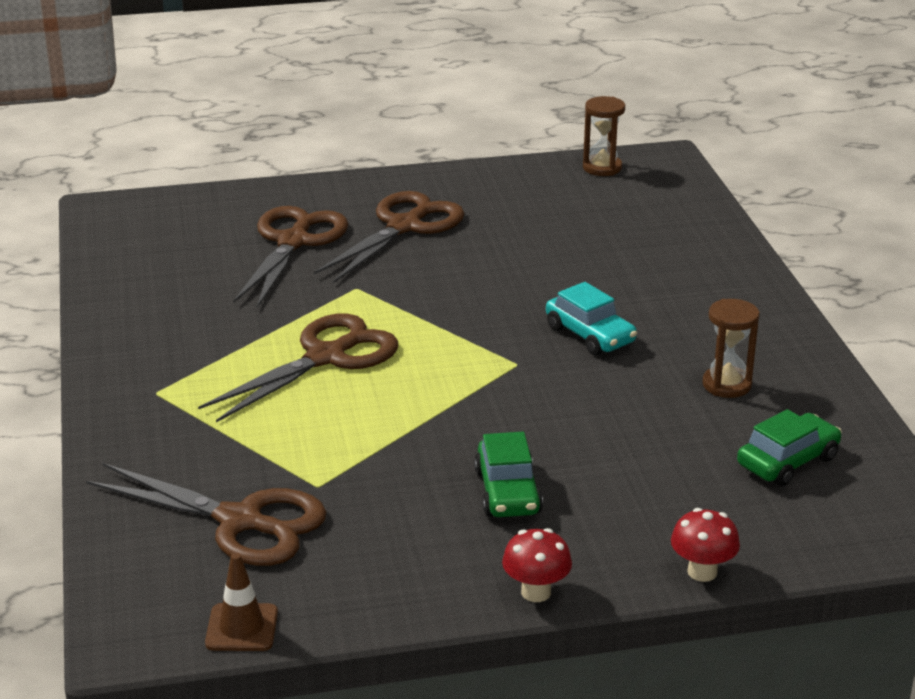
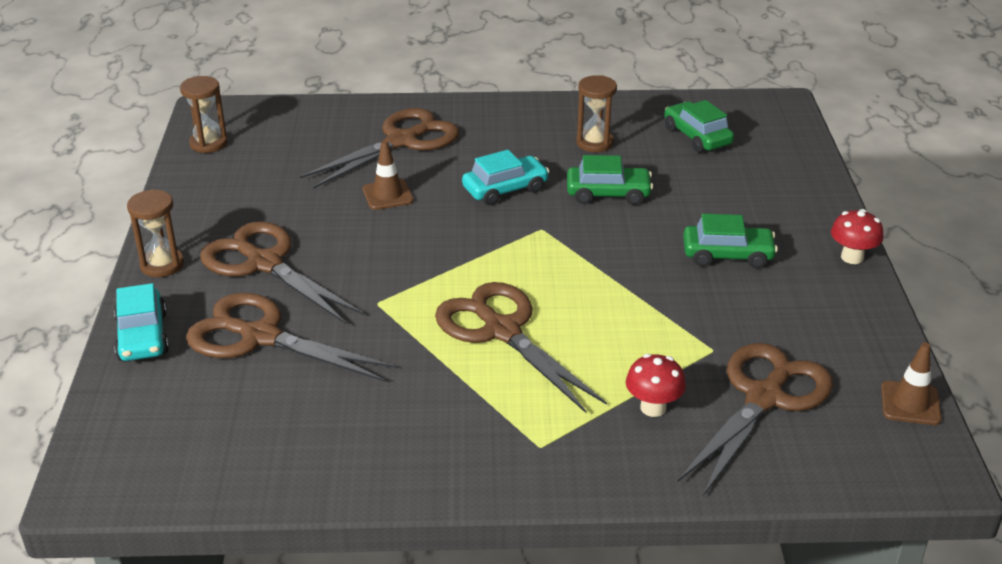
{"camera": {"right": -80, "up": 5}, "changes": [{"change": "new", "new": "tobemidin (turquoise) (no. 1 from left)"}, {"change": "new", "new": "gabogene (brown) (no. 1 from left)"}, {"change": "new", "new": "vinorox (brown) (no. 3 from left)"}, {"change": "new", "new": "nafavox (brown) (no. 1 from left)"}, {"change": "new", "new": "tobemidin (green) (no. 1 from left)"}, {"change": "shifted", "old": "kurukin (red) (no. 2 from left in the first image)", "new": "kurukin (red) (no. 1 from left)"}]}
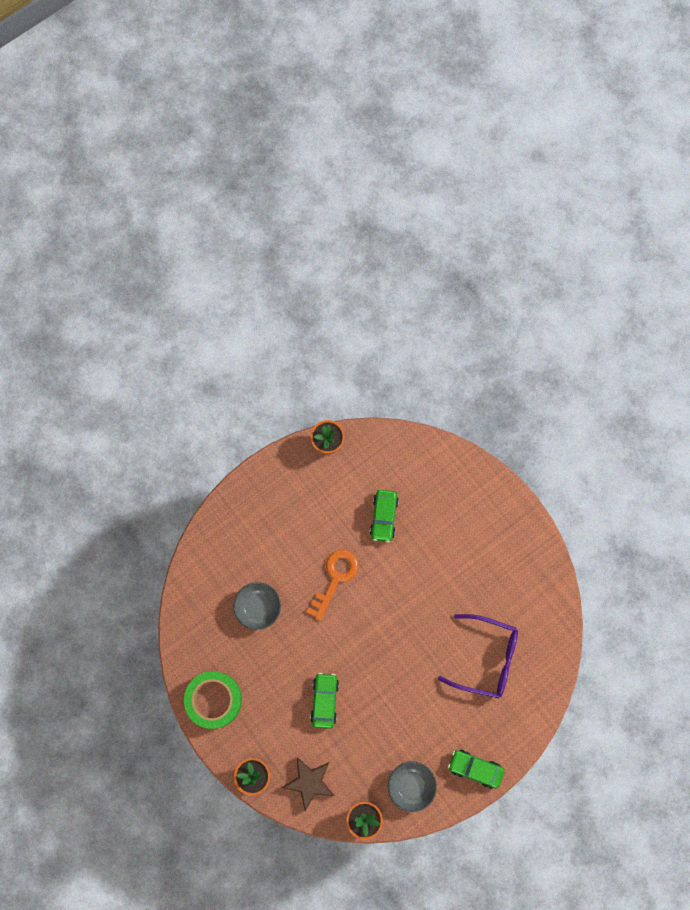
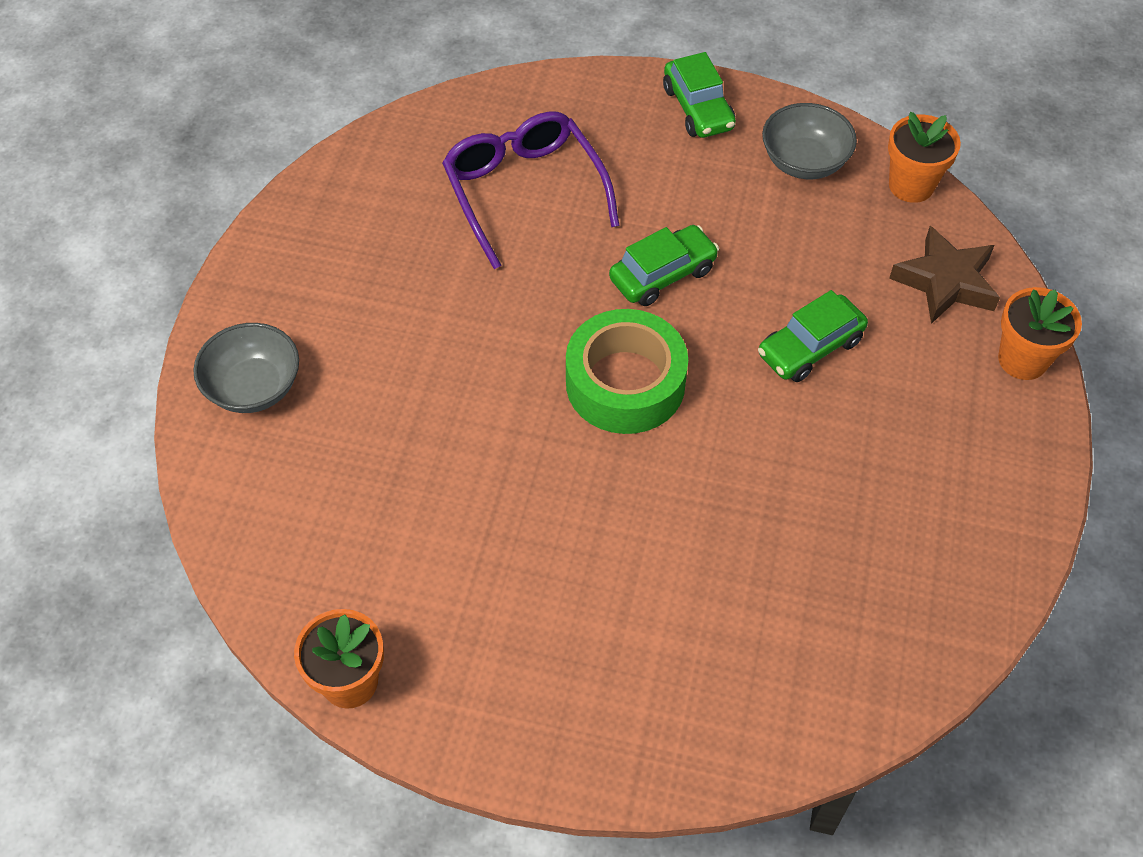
{"camera": {"right": -130, "up": -20}, "changes": [{"change": "shifted", "old": "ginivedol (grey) (no. 1 from left)"}, {"change": "shifted", "old": "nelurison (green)"}, {"change": "shifted", "old": "tobemidin (green) (no. 2 from left in the first image)", "new": "tobemidin (green) (no. 1 from left)"}, {"change": "gone", "old": "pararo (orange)"}]}
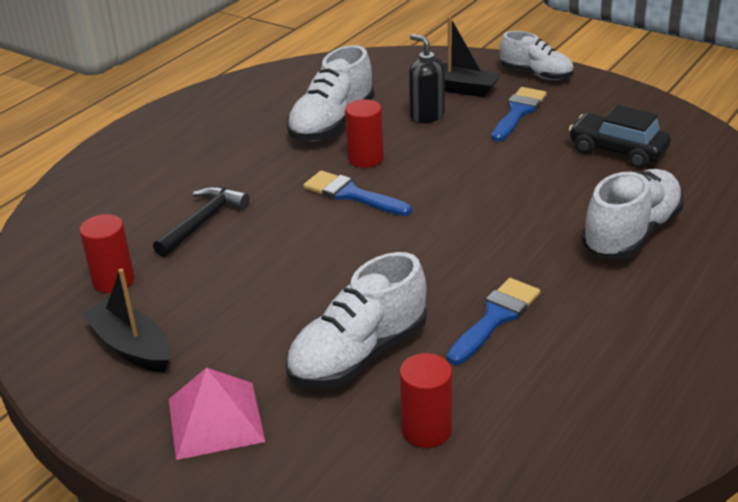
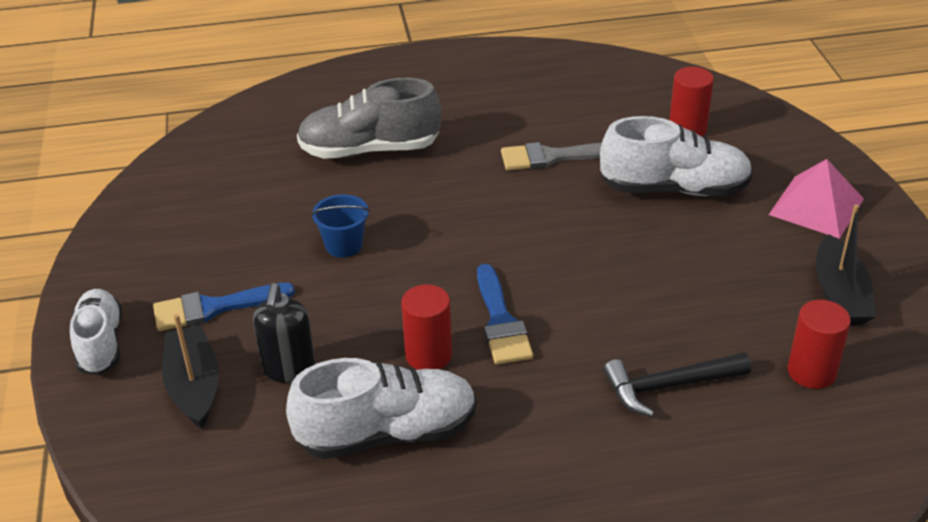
{"camera": {"right": -135, "up": 5}, "changes": [{"change": "repainted", "old": "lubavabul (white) (no. 4 from left)", "new": "lubavabul (grey)"}, {"change": "new", "new": "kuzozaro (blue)"}, {"change": "repainted", "old": "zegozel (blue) (no. 2 from left)", "new": "zegozel (grey)"}, {"change": "gone", "old": "tobemidin (black)"}]}
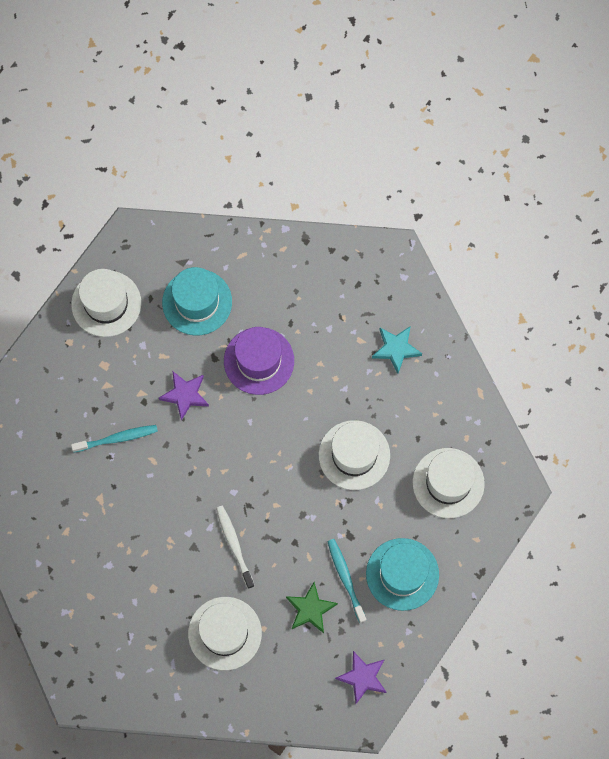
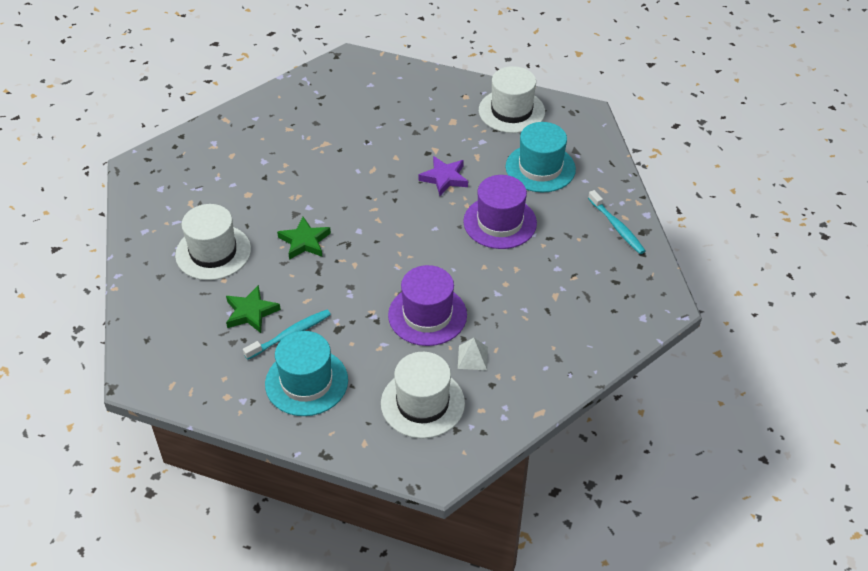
{"camera": {"right": 75, "up": -25}, "changes": [{"change": "swapped", "old": "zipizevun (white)", "new": "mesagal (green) (no. 2 from left)"}, {"change": "repainted", "old": "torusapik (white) (no. 3 from left)", "new": "torusapik (purple) (no. 1 from left)"}, {"change": "new", "new": "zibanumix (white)"}, {"change": "shifted", "old": "zipizevun (turquoise) (no. 1 from left in the first image)", "new": "zipizevun (turquoise) (no. 2 from left)"}, {"change": "gone", "old": "mesagal (purple) (no. 2 from left)"}, {"change": "gone", "old": "mesagal (turquoise)"}]}
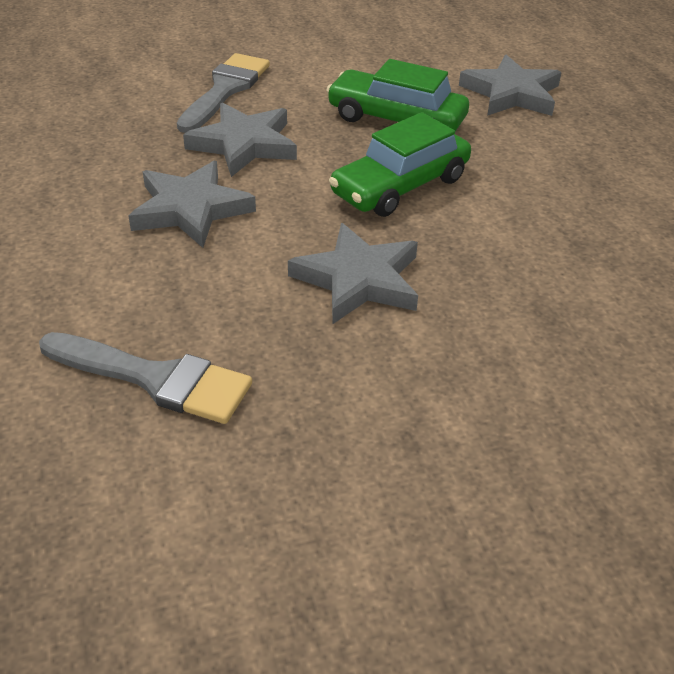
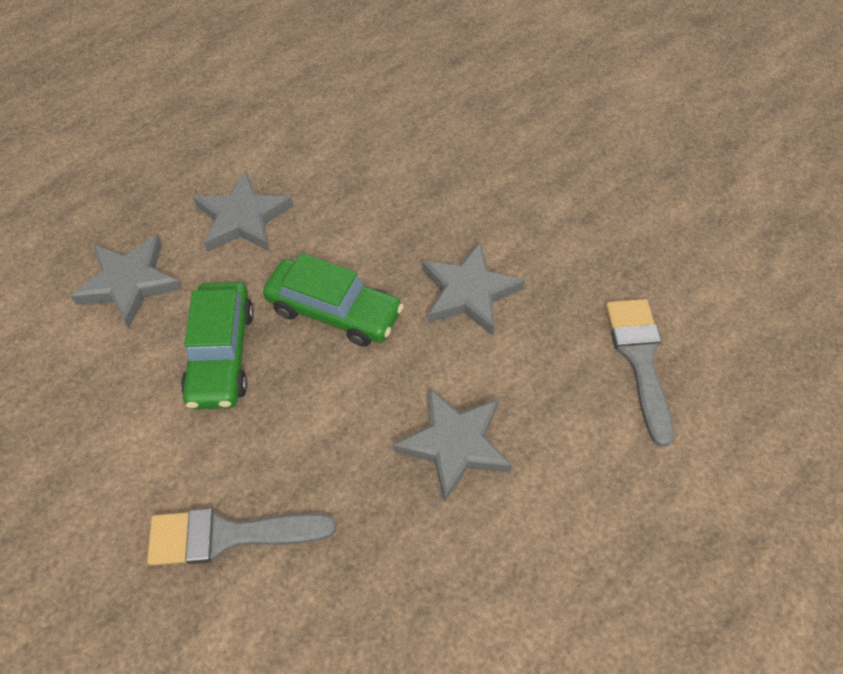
{"camera": {"right": -115, "up": 15}, "changes": [{"change": "shifted", "old": "mesagal (grey) (no. 2 from left)"}]}
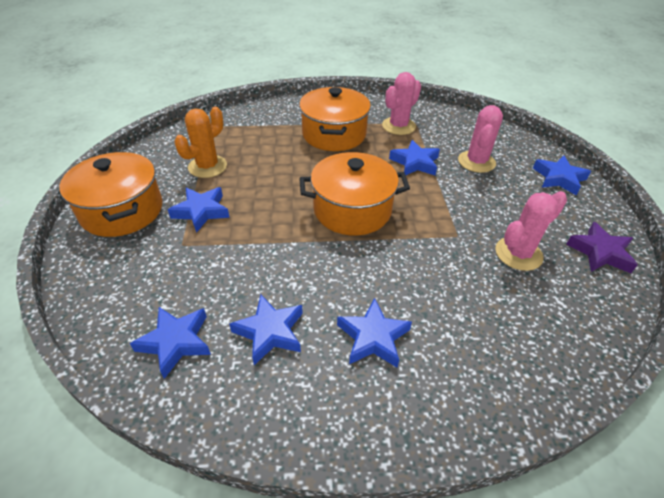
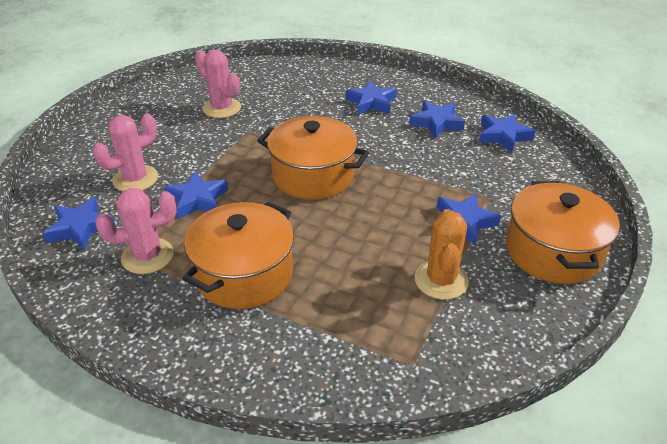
{"camera": {"right": -150, "up": -5}, "changes": [{"change": "shifted", "old": "mesagal (blue) (no. 6 from left in the first image)", "new": "mesagal (blue) (no. 1 from left)"}, {"change": "rotated", "old": "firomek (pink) (no. 3 from left)", "degrees": 45}, {"change": "rotated", "old": "firomek (orange)", "degrees": -60}, {"change": "gone", "old": "mesagal (purple)"}]}
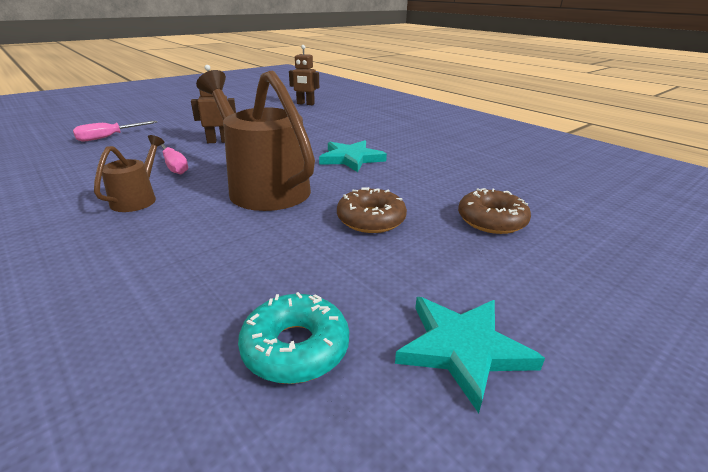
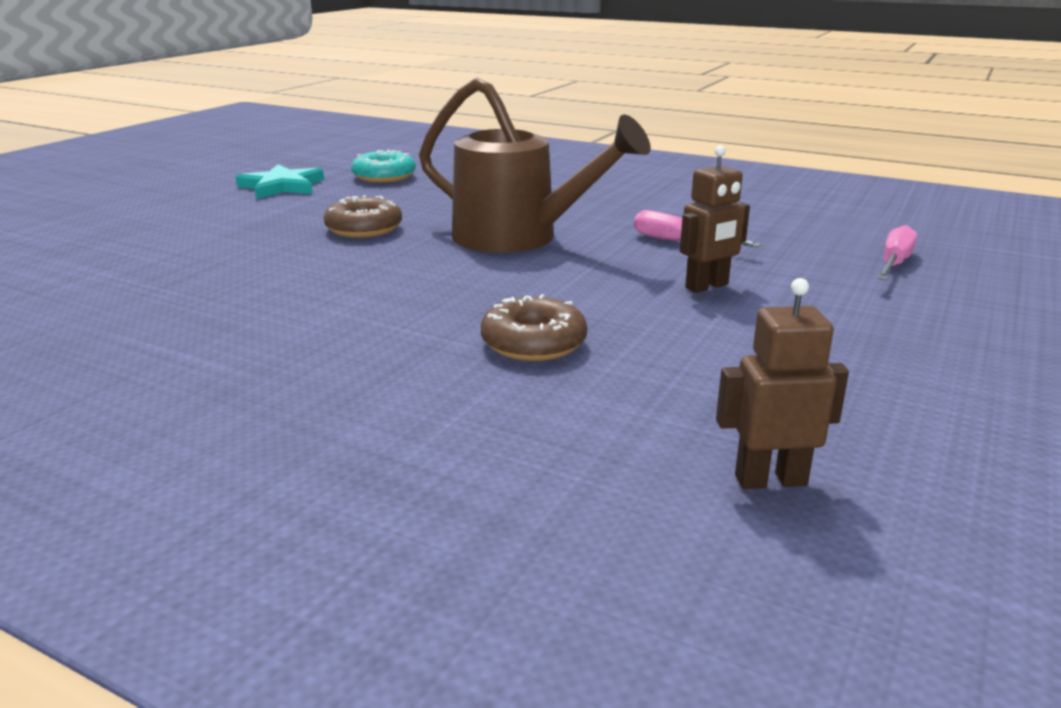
{"camera": {"right": 160, "up": -5}, "changes": [{"change": "shifted", "old": "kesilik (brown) (no. 2 from left)"}, {"change": "gone", "old": "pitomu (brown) (no. 1 from left)"}, {"change": "gone", "old": "mesagal (turquoise) (no. 1 from left)"}]}
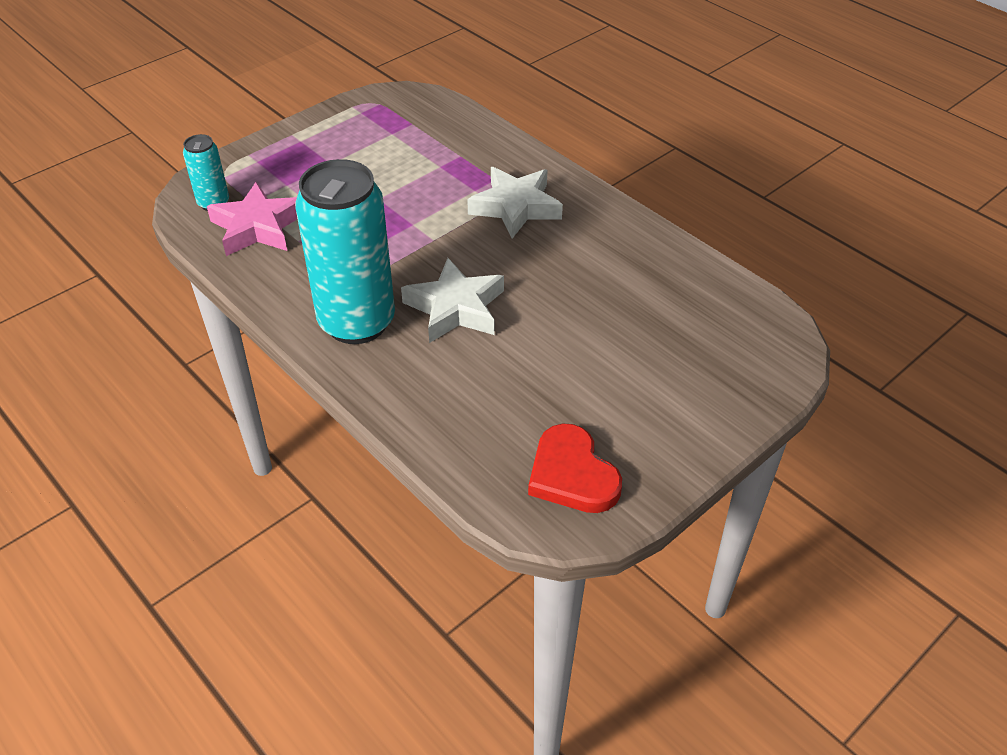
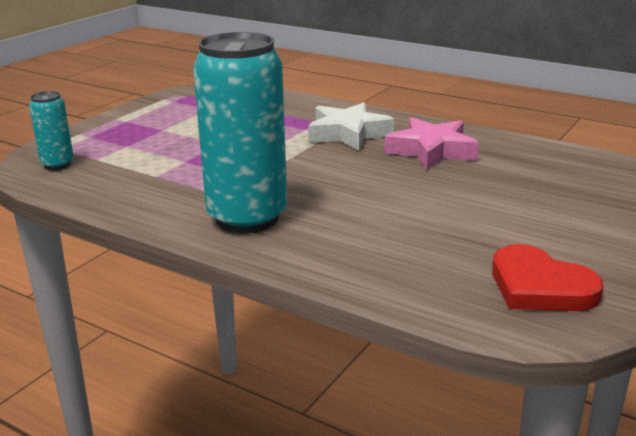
{"camera": {"right": -15, "up": -20}, "changes": [{"change": "shifted", "old": "mesagal (pink)"}, {"change": "gone", "old": "mesagal (white) (no. 1 from left)"}]}
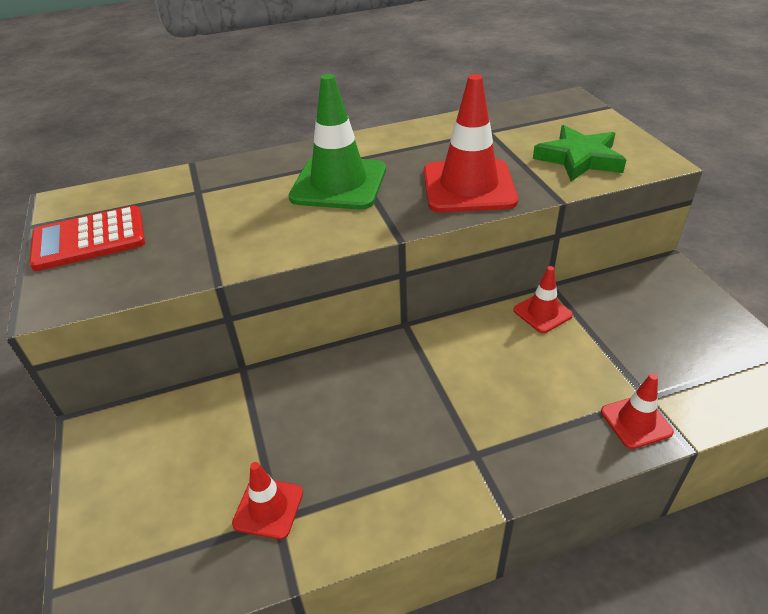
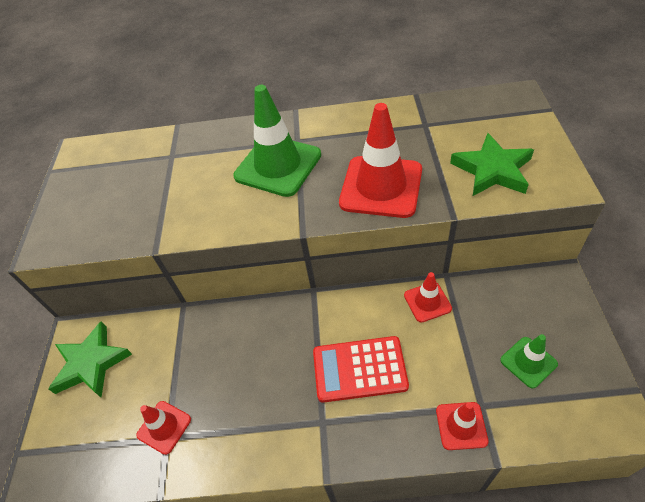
{"camera": {"right": 20, "up": 10}, "changes": [{"change": "new", "new": "mesagal (green) (no. 1 from left)"}, {"change": "shifted", "old": "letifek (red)"}, {"change": "new", "new": "nafavox (green) (no. 2 from left)"}]}
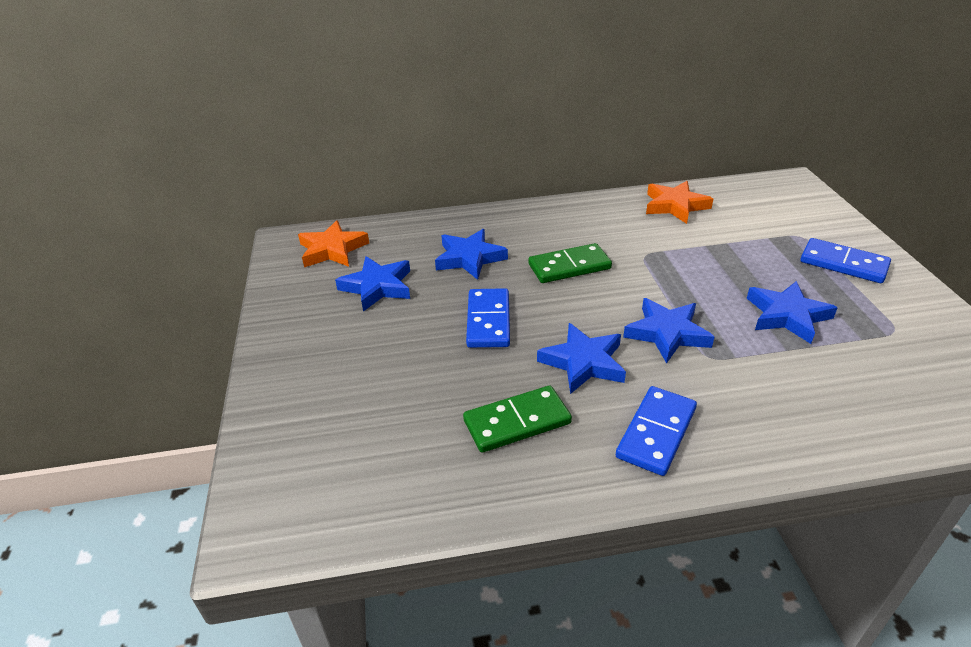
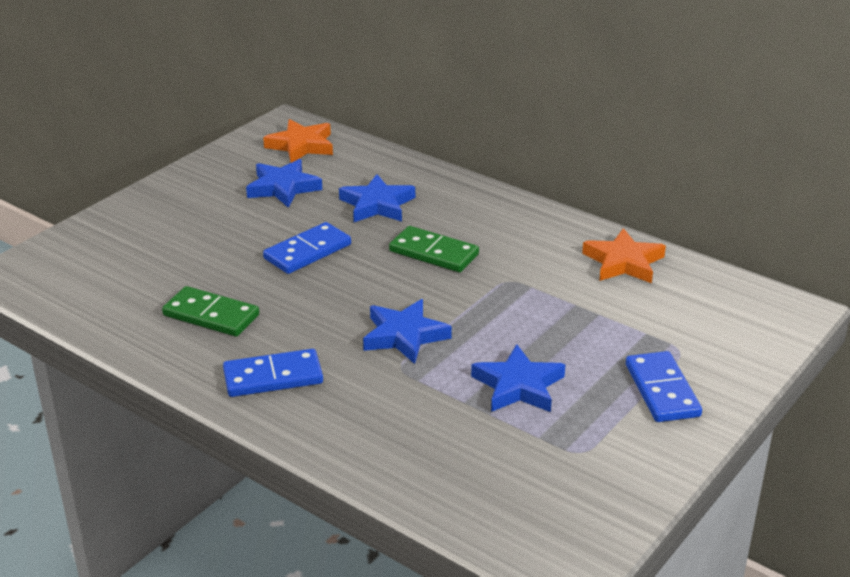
{"camera": {"right": 45, "up": -5}, "changes": [{"change": "gone", "old": "mesagal (blue) (no. 3 from left)"}]}
